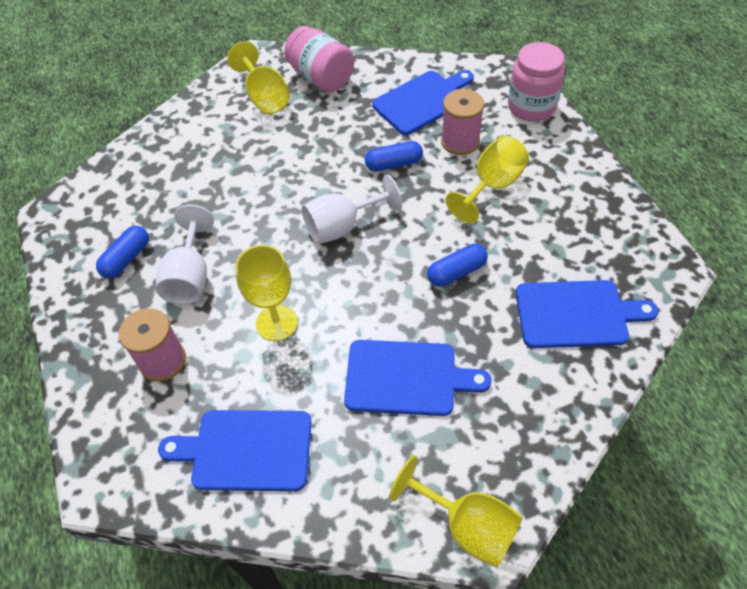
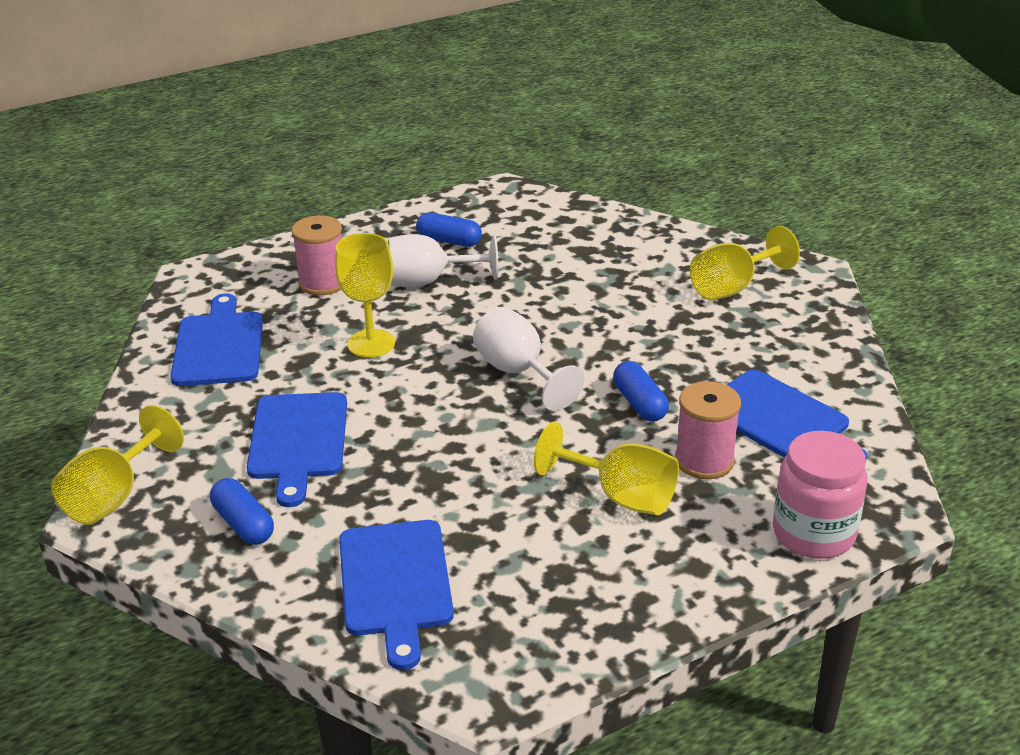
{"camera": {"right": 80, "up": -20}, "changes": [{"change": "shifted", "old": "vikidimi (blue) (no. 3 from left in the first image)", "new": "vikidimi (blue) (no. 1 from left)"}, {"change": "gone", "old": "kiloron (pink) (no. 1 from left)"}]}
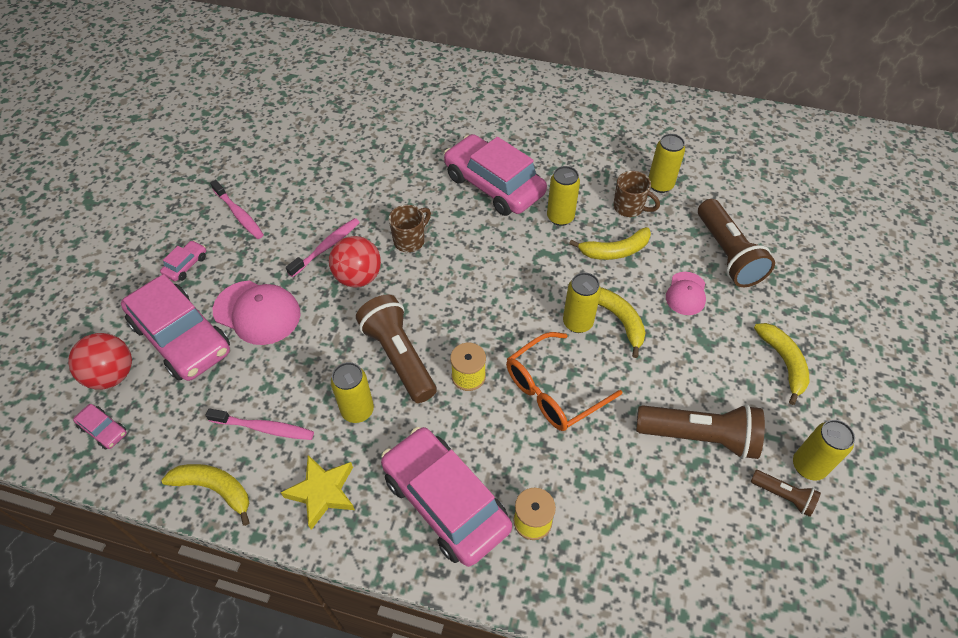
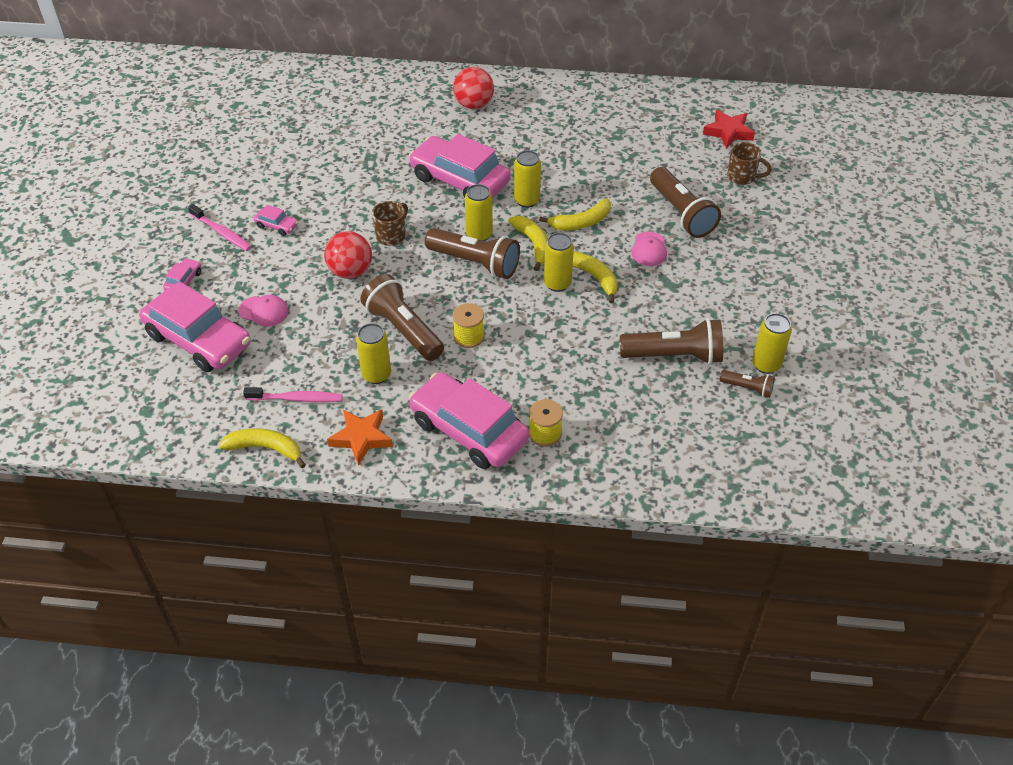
{"camera": {"right": -10, "up": -5}, "changes": [{"change": "scaled", "old": "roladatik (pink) (no. 1 from left)", "factor": 0.6}, {"change": "shifted", "old": "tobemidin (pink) (no. 1 from left in the first image)", "new": "tobemidin (pink) (no. 3 from left)"}, {"change": "repainted", "old": "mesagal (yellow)", "new": "mesagal (orange)"}, {"change": "new", "new": "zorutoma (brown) (no. 2 from left)"}, {"change": "shifted", "old": "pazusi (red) (no. 1 from left in the first image)", "new": "pazusi (red) (no. 2 from left)"}, {"change": "shifted", "old": "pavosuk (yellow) (no. 4 from left in the first image)", "new": "pavosuk (yellow) (no. 2 from left)"}, {"change": "shifted", "old": "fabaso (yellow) (no. 4 from left in the first image)", "new": "fabaso (yellow) (no. 2 from left)"}, {"change": "new", "new": "mesagal (red)"}, {"change": "shifted", "old": "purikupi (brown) (no. 2 from left)"}, {"change": "gone", "old": "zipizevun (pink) (no. 3 from left)"}, {"change": "gone", "old": "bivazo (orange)"}]}
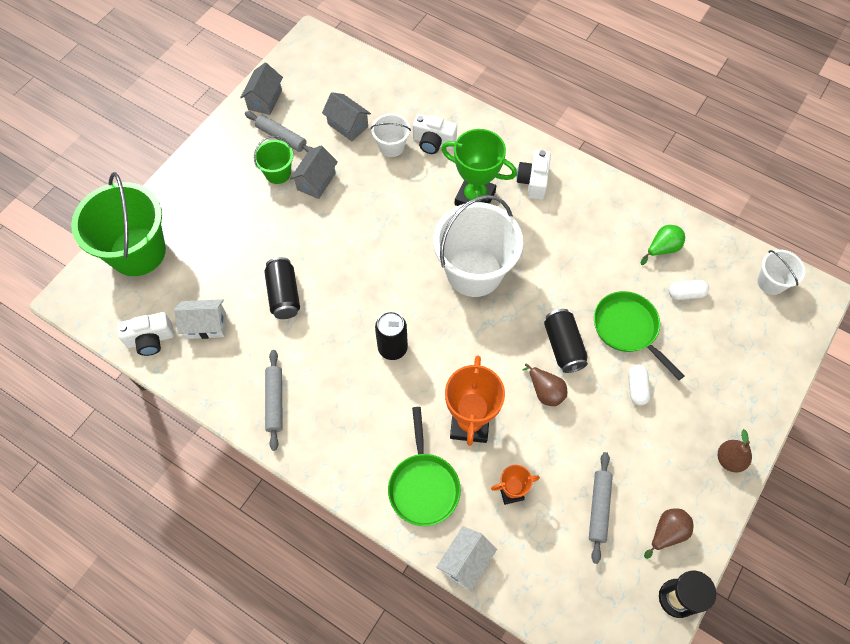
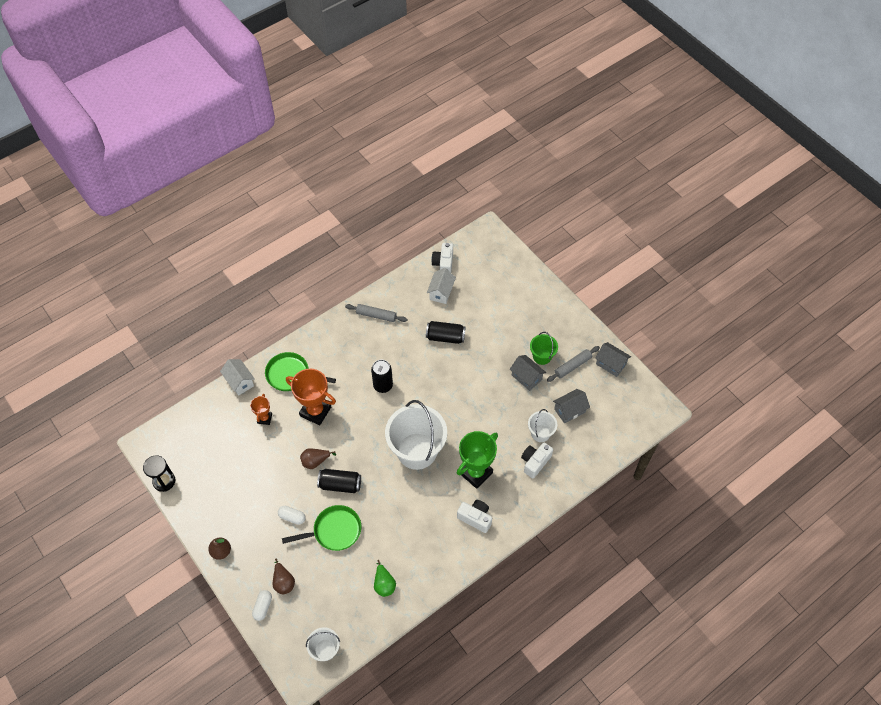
{"camera": {"right": 110, "up": -5}, "changes": [{"change": "shifted", "old": "vikidimi (white) (no. 2 from left in the first image)", "new": "vikidimi (white) (no. 1 from left)"}, {"change": "shifted", "old": "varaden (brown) (no. 2 from left)"}, {"change": "gone", "old": "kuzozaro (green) (no. 1 from left)"}, {"change": "gone", "old": "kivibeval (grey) (no. 3 from left)"}]}
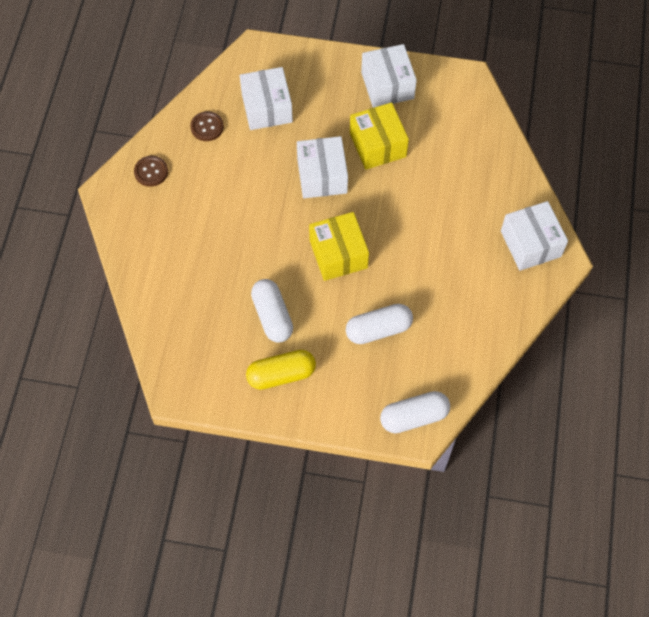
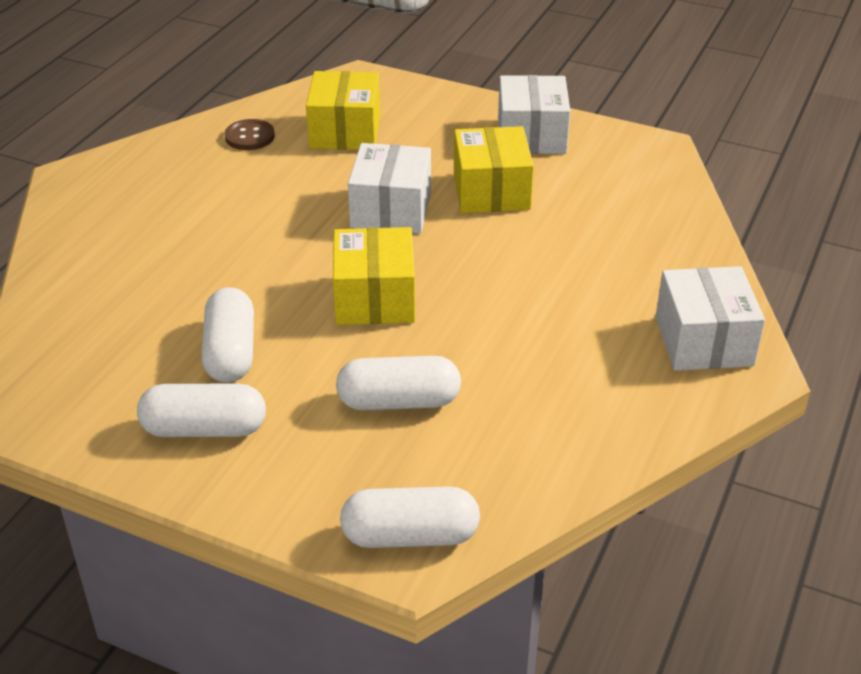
{"camera": {"right": 15, "up": -25}, "changes": [{"change": "repainted", "old": "vikidimi (yellow)", "new": "vikidimi (white) (no. 1 from left)"}, {"change": "repainted", "old": "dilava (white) (no. 1 from left)", "new": "dilava (yellow) (no. 1 from left)"}, {"change": "gone", "old": "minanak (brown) (no. 1 from left)"}]}
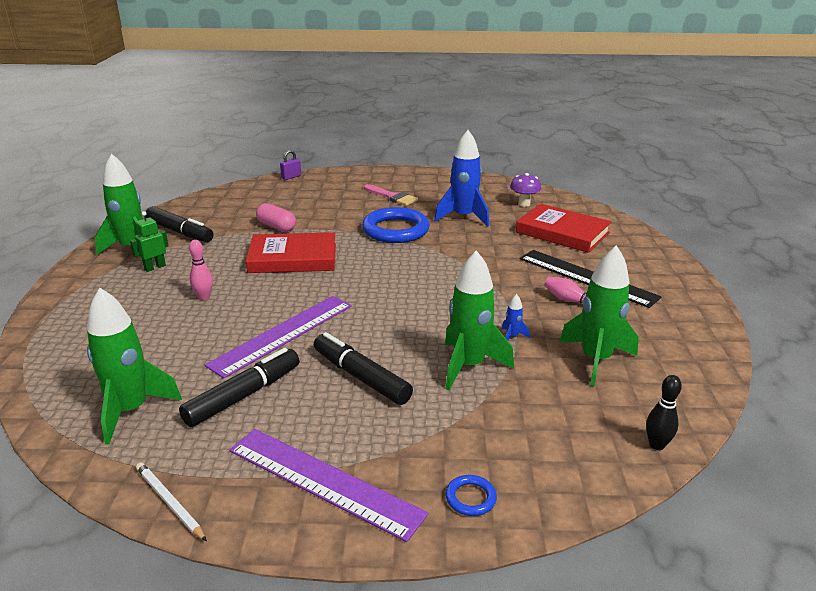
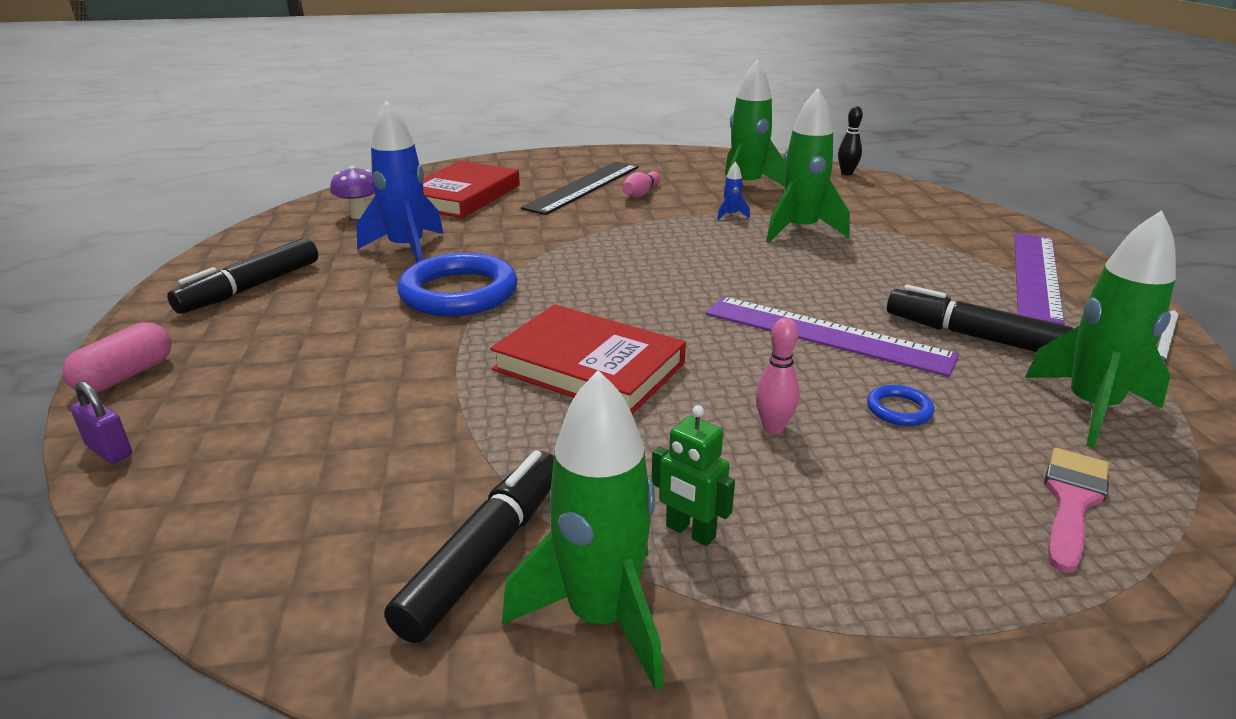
{"camera": {"right": -100, "up": 0}, "changes": [{"change": "shifted", "old": "vikidimi (pink)"}, {"change": "shifted", "old": "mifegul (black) (no. 3 from left in the first image)", "new": "mifegul (black) (no. 1 from left)"}, {"change": "rotated", "old": "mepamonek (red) (no. 1 from left in the first image)", "degrees": -45}, {"change": "shifted", "old": "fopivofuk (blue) (no. 2 from left)"}, {"change": "shifted", "old": "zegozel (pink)"}]}
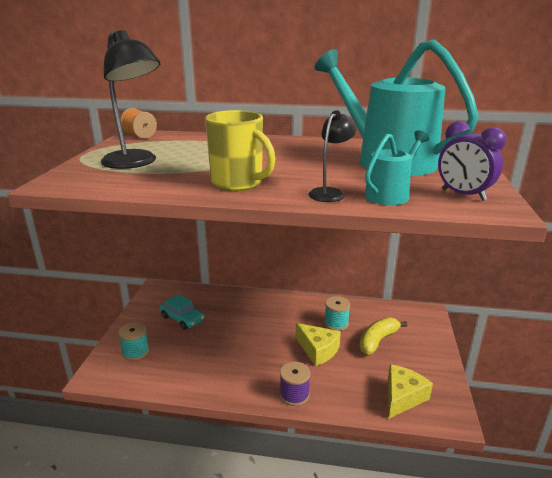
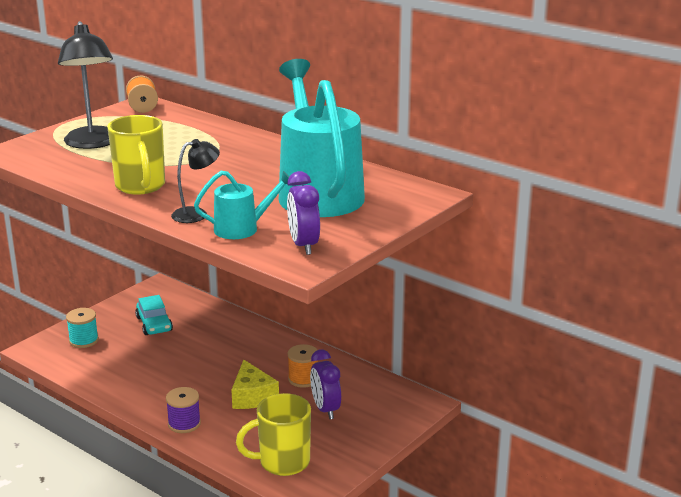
{"camera": {"right": 30, "up": 0}, "changes": [{"change": "swapped", "old": "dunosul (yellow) (no. 2 from left)", "new": "purikupi (yellow) (no. 2 from left)"}, {"change": "repainted", "old": "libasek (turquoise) (no. 2 from left)", "new": "libasek (orange) (no. 2 from left)"}, {"change": "swapped", "old": "fabaso (yellow)", "new": "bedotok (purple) (no. 2 from left)"}]}
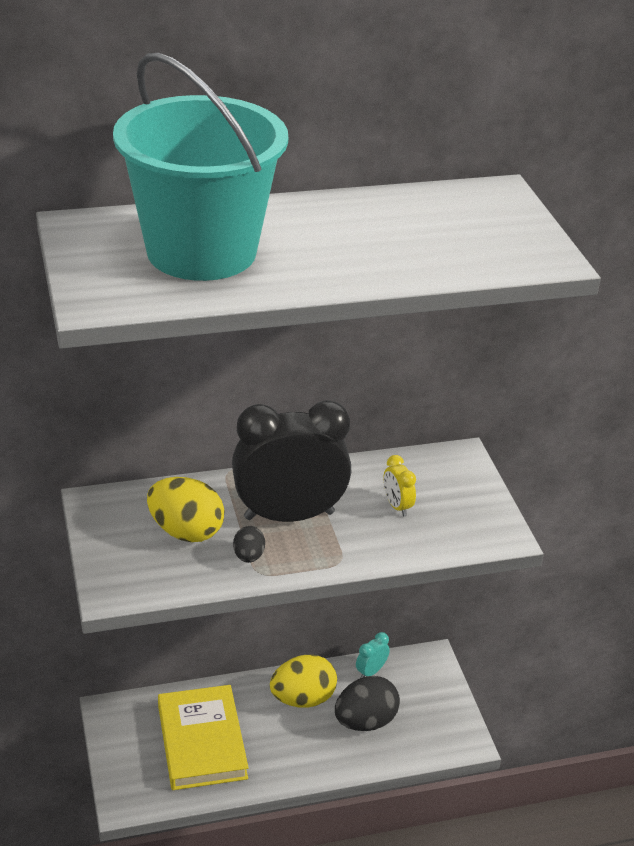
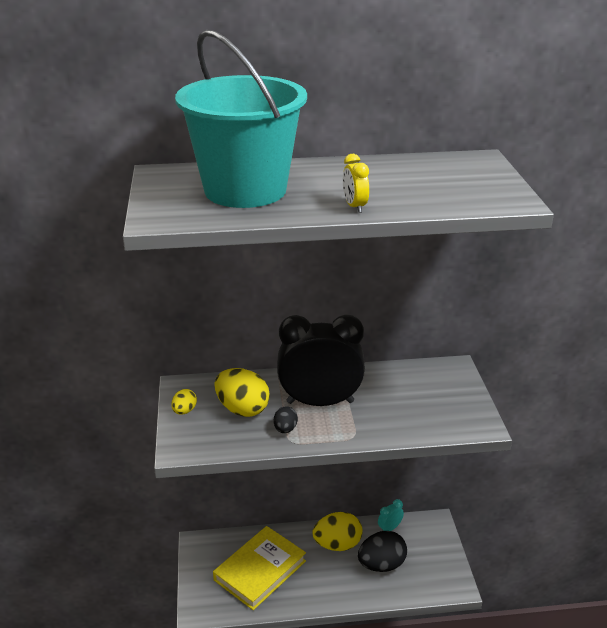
{"camera": {"right": 10, "up": -5}, "changes": [{"change": "new", "new": "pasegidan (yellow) (no. 1 from left)"}, {"change": "rotated", "old": "mepamonek (yellow)", "degrees": 45}, {"change": "shifted", "old": "bedotok (yellow)"}]}
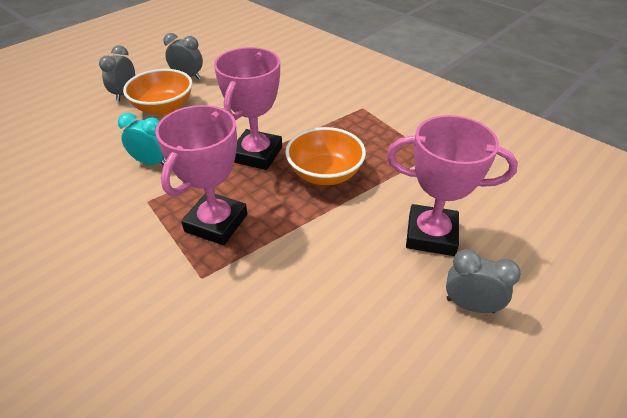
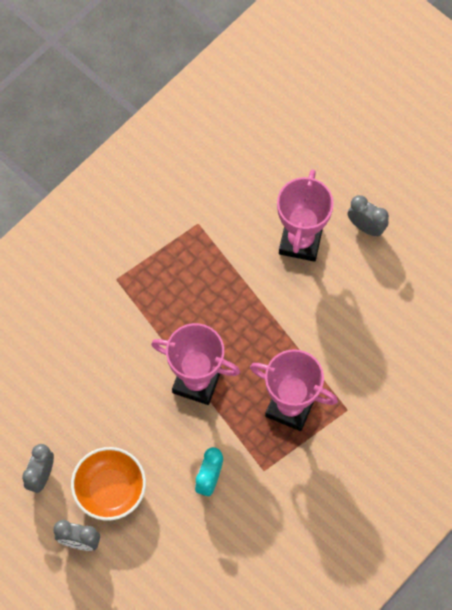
{"camera": {"right": -90, "up": 25}, "changes": [{"change": "rotated", "old": "bedotok (grey) (no. 3 from left)", "degrees": 105}, {"change": "gone", "old": "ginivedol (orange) (no. 2 from left)"}]}
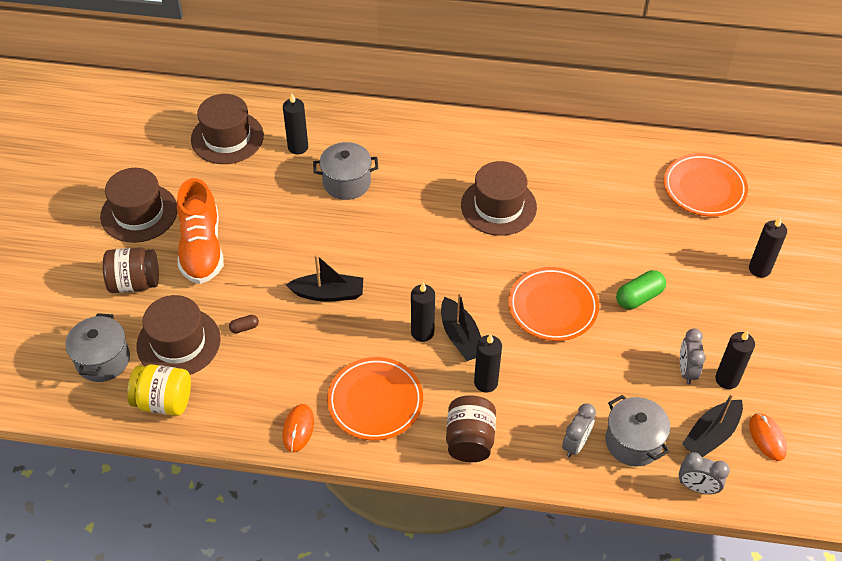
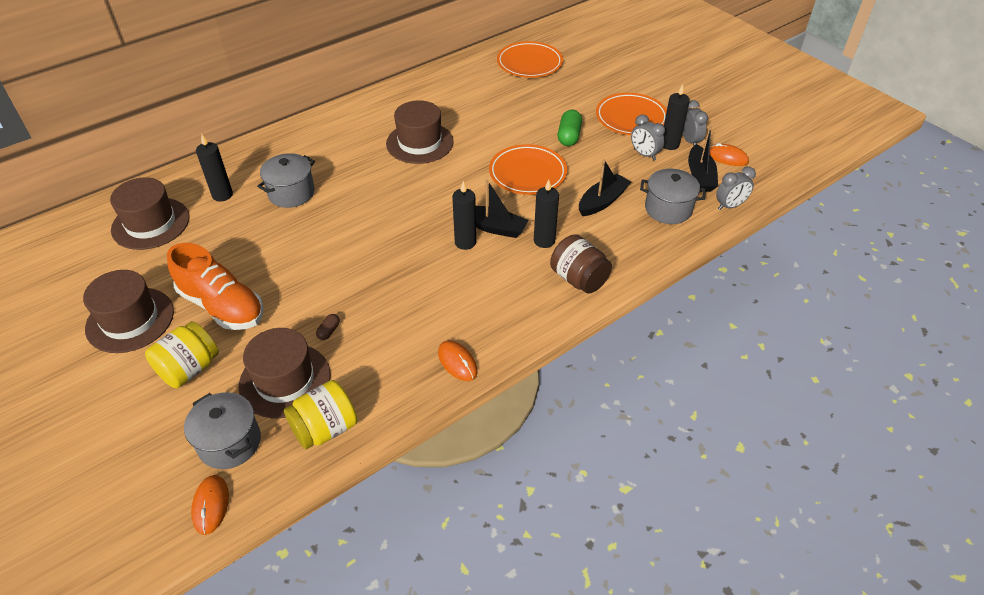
{"camera": {"right": -45, "up": -5}, "changes": [{"change": "repainted", "old": "kiloron (brown) (no. 1 from left)", "new": "kiloron (yellow) (no. 1 from left)"}, {"change": "new", "new": "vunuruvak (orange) (no. 1 from left)"}, {"change": "shifted", "old": "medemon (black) (no. 1 from left in the first image)", "new": "medemon (black) (no. 2 from left)"}, {"change": "shifted", "old": "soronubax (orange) (no. 1 from left in the first image)", "new": "soronubax (orange) (no. 3 from left)"}, {"change": "shifted", "old": "bedotok (grey) (no. 1 from left in the first image)", "new": "bedotok (grey) (no. 2 from left)"}, {"change": "gone", "old": "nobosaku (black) (no. 5 from left)"}]}
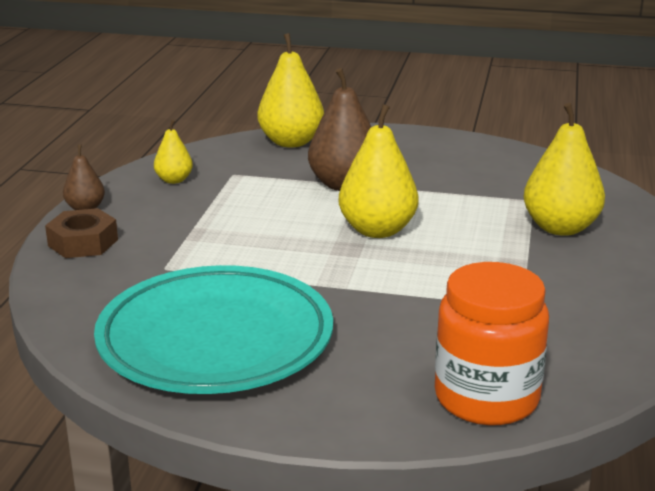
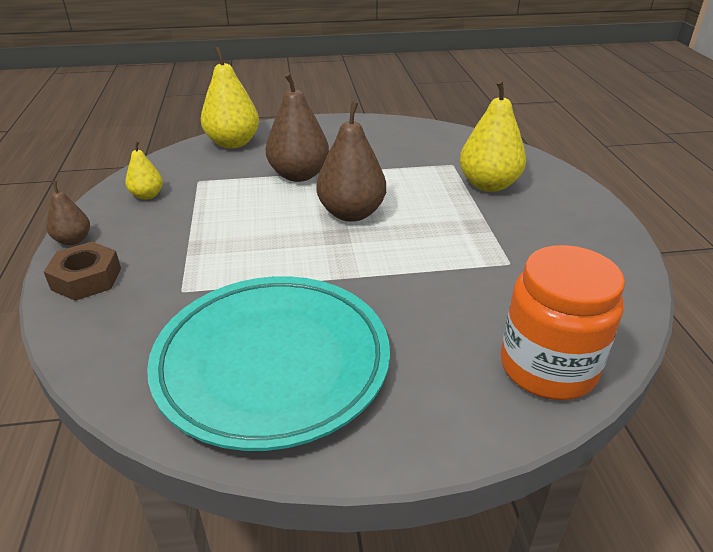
{"camera": {"right": -20, "up": 10}, "changes": [{"change": "repainted", "old": "varaden (yellow) (no. 3 from left)", "new": "varaden (brown) (no. 3 from left)"}]}
